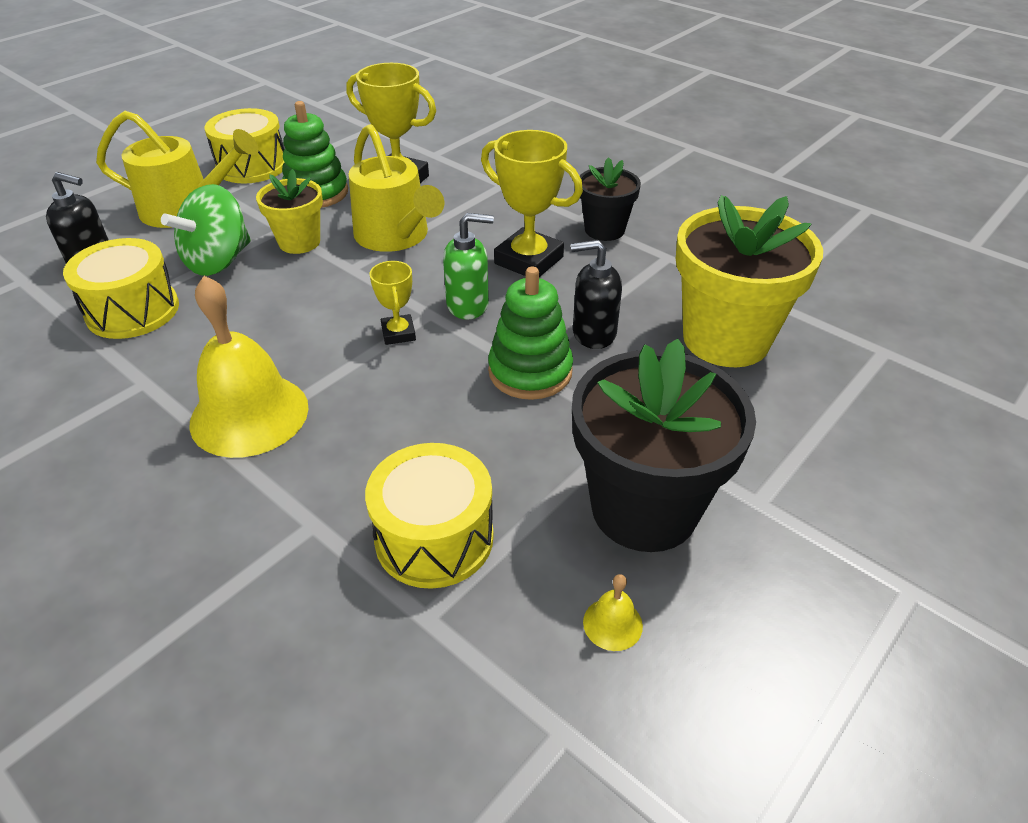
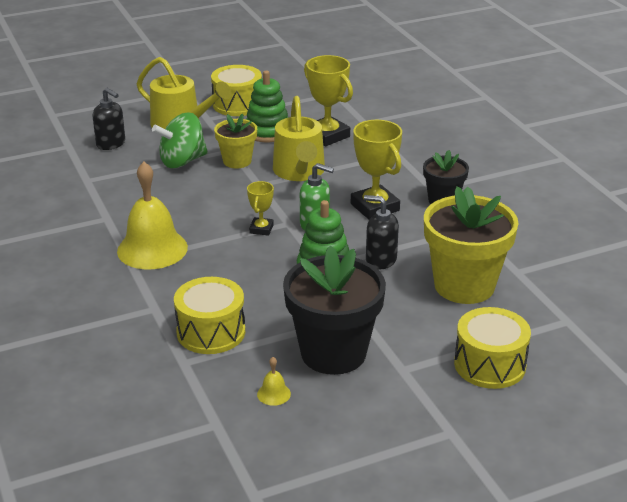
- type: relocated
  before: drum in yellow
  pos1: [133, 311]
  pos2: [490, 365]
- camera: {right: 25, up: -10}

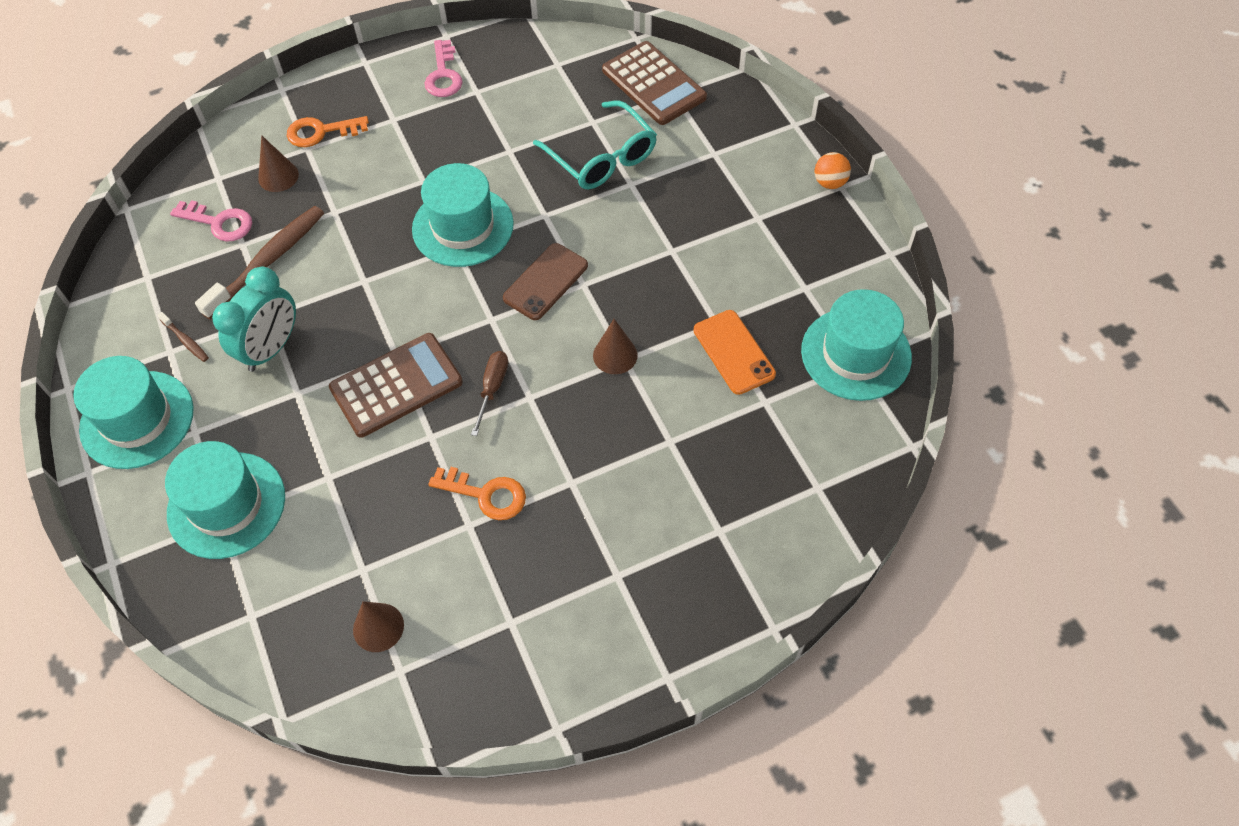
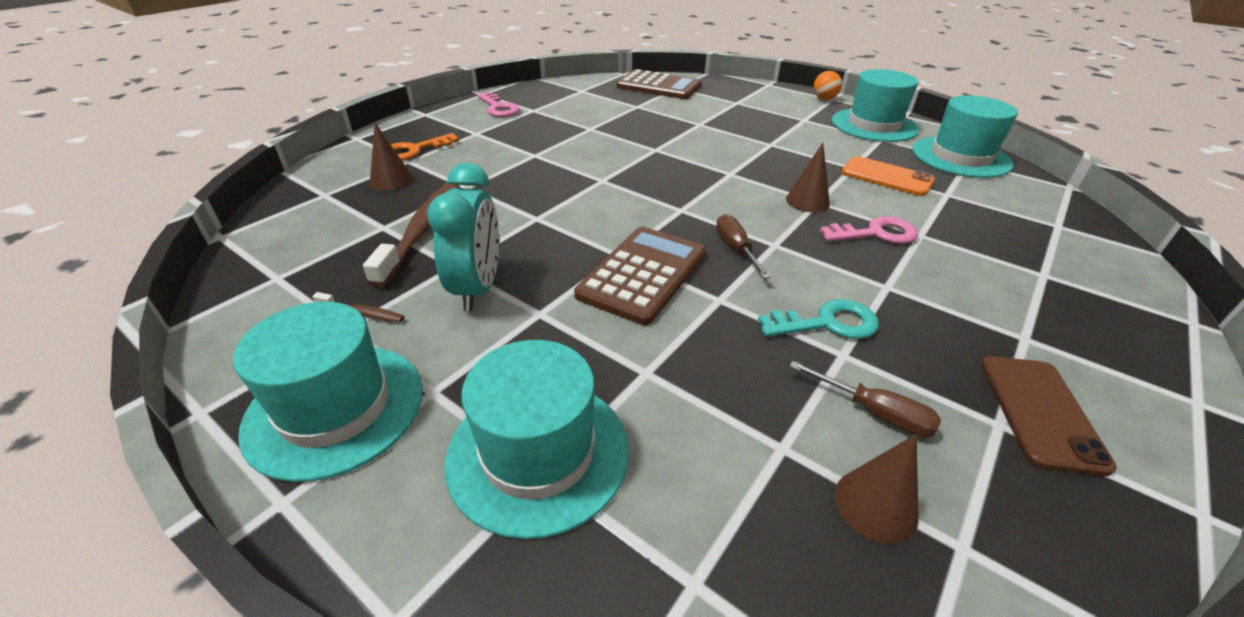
- type: relocated
  before: key in rose-pink
  pos1: [219, 223]
  pos2: [876, 233]
- type: relocated
  before: tall hat in teal
  pos1: [463, 226]
  pos2: [873, 125]
- type: colour
  before: key in bright orange
  after: key in teal
  pos1: [486, 495]
  pos2: [827, 323]
- type: relocated
  before: smartphone in russet
  pos1: [546, 282]
  pos2: [1040, 412]
- type: missing
  before: spectacles in teal
  pos1: [602, 157]
- type: appeared
  after: flat screwdriver in russet
  pos2: [875, 412]
- camera: {right: -30, up: -20}

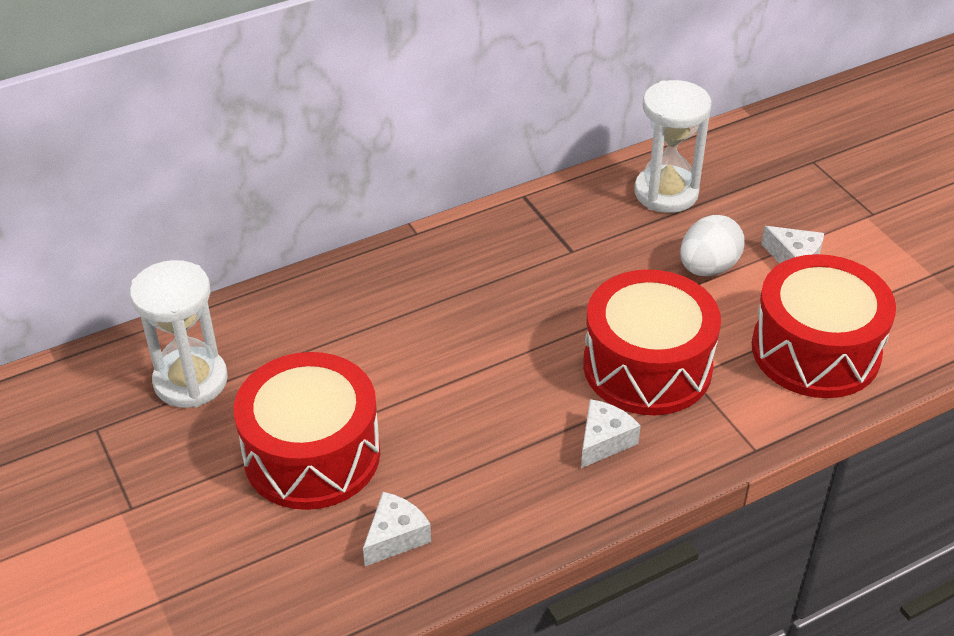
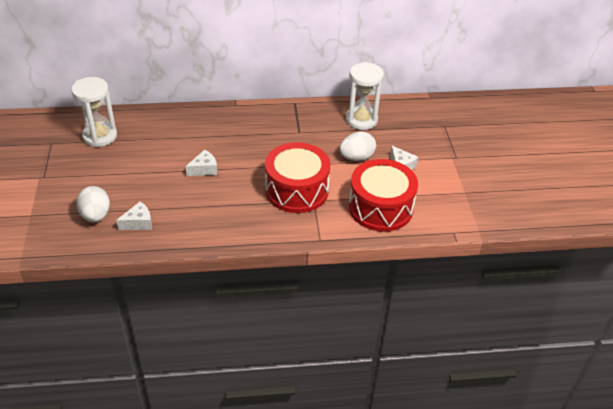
- type: missing
  before: drum in scarlet
  pos1: [312, 454]
- type: relocated
  before: cheese in snow-white
  pos1: [604, 441]
  pos2: [204, 169]
- type: appeared
  after: egg shape in snow-white
  pos2: [96, 215]
- camera: {right: 20, up: 0}

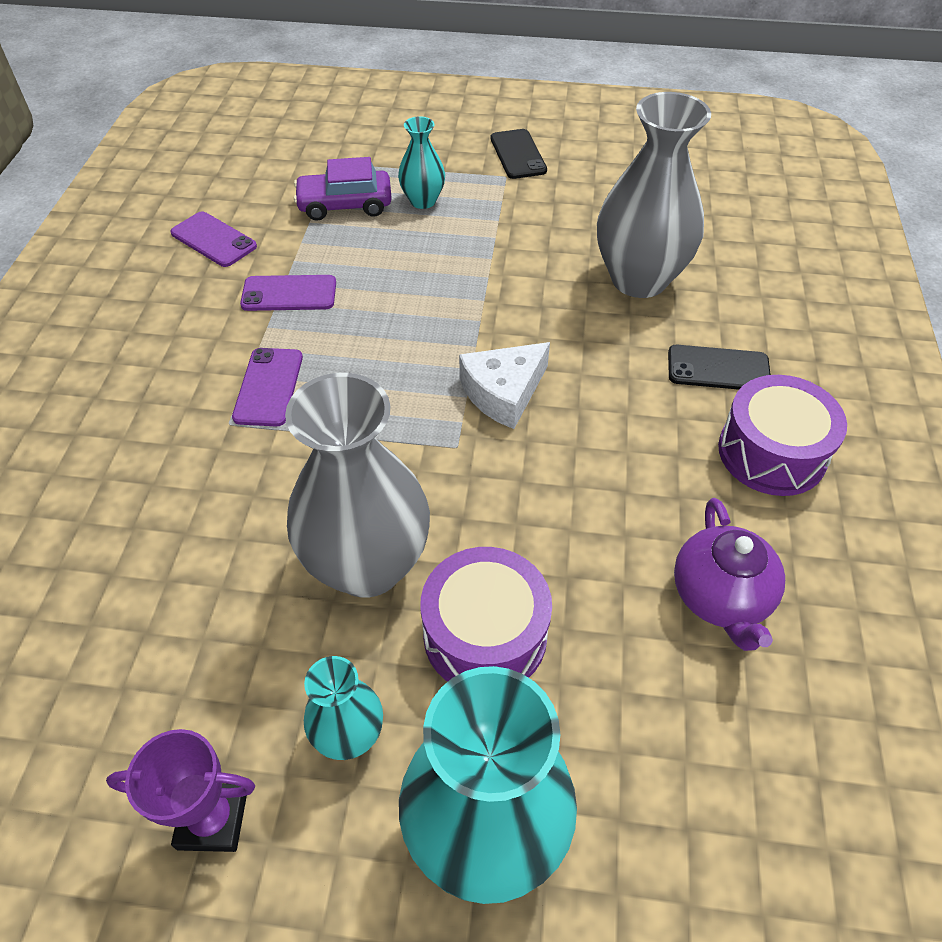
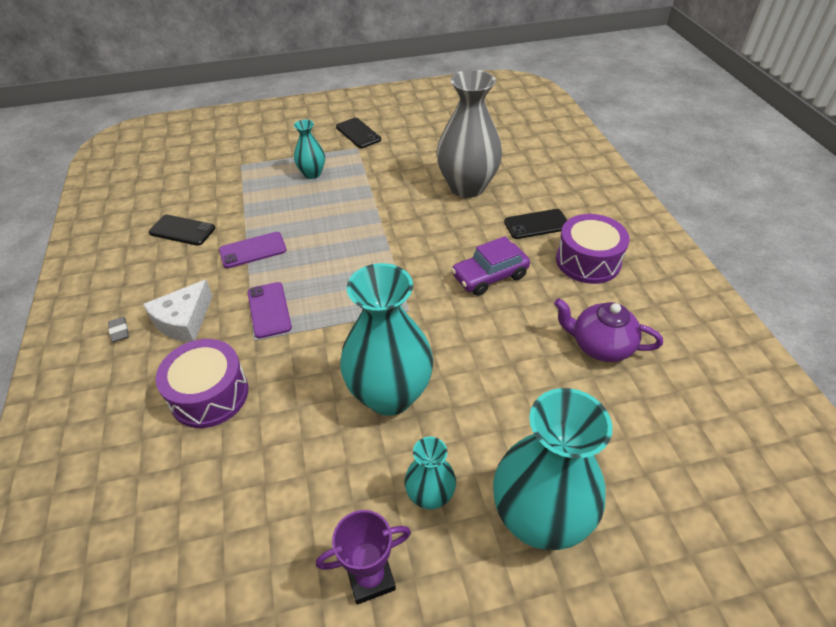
- type: colour
  before: smartphone in royal purple
  after: smartphone in ebony
  pos1: [213, 240]
  pos2: [182, 230]
- type: colour
  before: tall vase in grey
  after: tall vase in teal
  pos1: [367, 565]
  pos2: [389, 395]
- type: relocated
  before: toy car in royal purple
  pos1: [345, 205]
  pos2: [489, 276]
- type: relocated
  before: drum in royal purple
  pos1: [485, 635]
  pos2: [209, 394]
- type: relocated
  before: cheese in snow-white
  pos1: [503, 392]
  pos2: [184, 321]
- type: spun
  before: tea pot in royal purple
  pos1: [720, 597]
  pos2: [600, 346]
  turn: 135
- type: appeared
  after: pencil eraser in grey
  pos2: [119, 331]
- camera: {right: -20, up: -5}

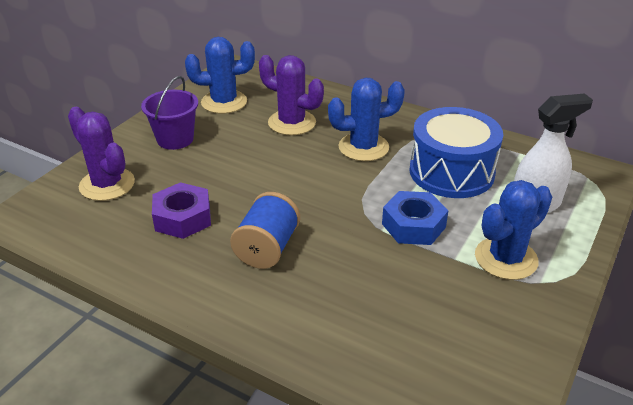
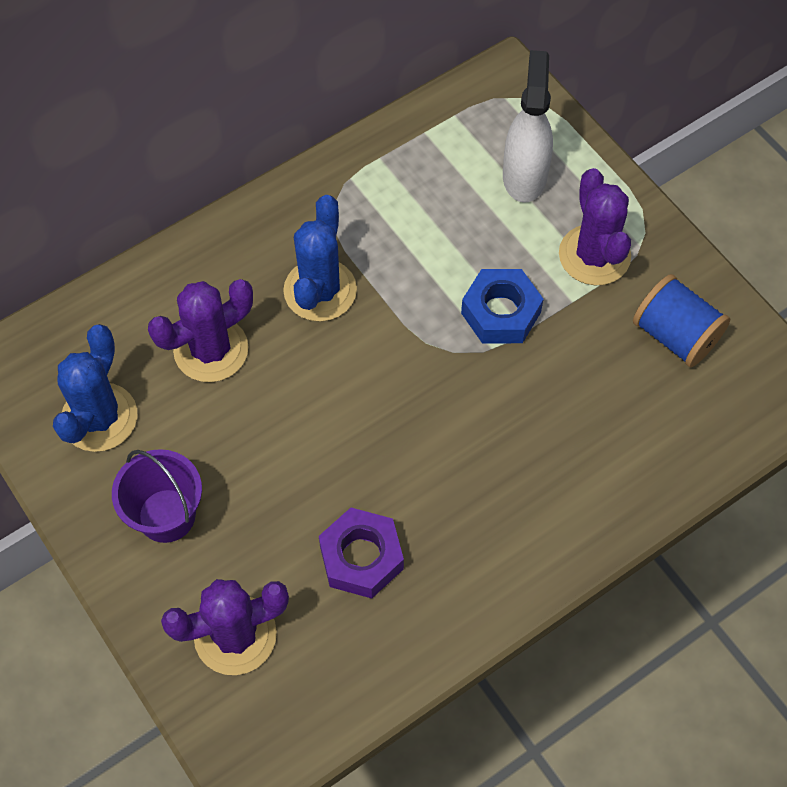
- type: relocated
  before: reel of thread in royal blue
  pos1: [267, 248]
  pos2: [675, 335]
- type: missing
  before: drum in royal blue
  pos1: [451, 172]
- type: colour
  before: cactus in royal blue
  after: cactus in royal purple
  pos1: [506, 258]
  pos2: [594, 255]
- camera: {right: -65, up: 25}

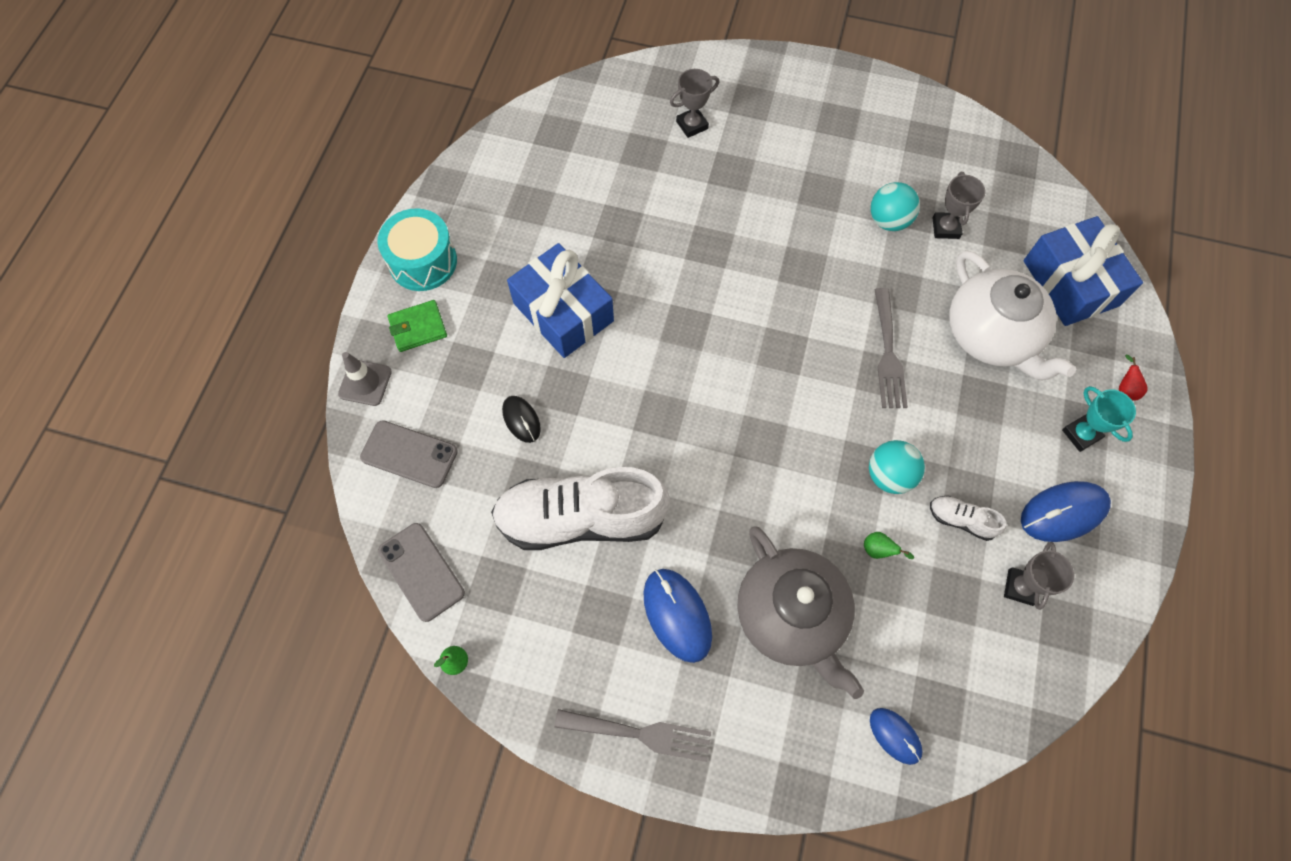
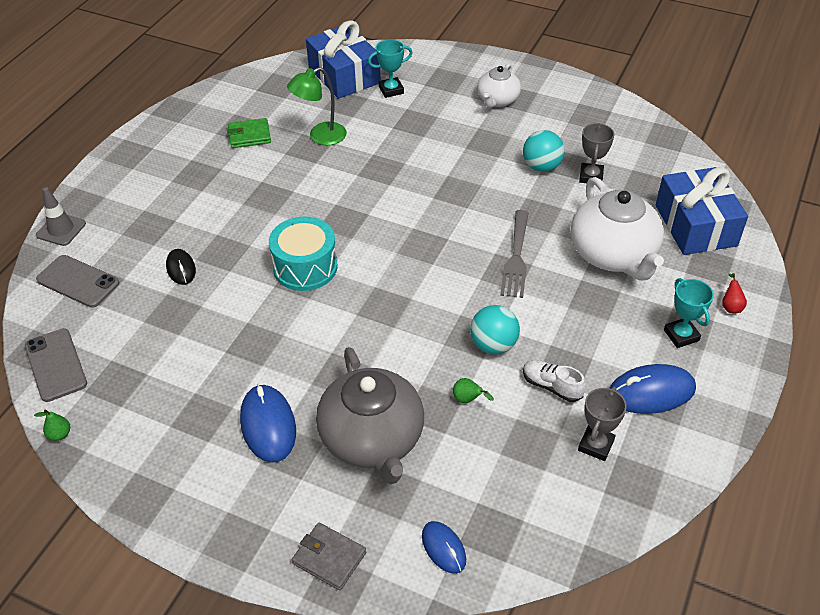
- type: relocated
  before: drum in teal
  pos1: [423, 261]
  pos2: [305, 267]
- type: relocated
  before: billfold in green
  pos1: [418, 328]
  pos2: [249, 136]
- type: missing
  before: shoe in snow-white
  pos1: [581, 518]
- type: relocated
  before: gift in royal blue
  pos1: [563, 312]
  pos2: [344, 75]
- type: missing
  before: dinner fork in grey
  pos1: [640, 734]
- type: colour
  before: prize cup in grey
  after: prize cup in teal
  pos1: [692, 125]
  pos2: [391, 90]
- type: appeared
  after: desk lamp in green
  pos2: [320, 137]
- type: appeared
  after: billfold in grey
  pos2: [329, 558]
- type: appeared
  after: tea pot in snow-white
  pos2: [497, 100]
- camera: {right: 10, up: -20}

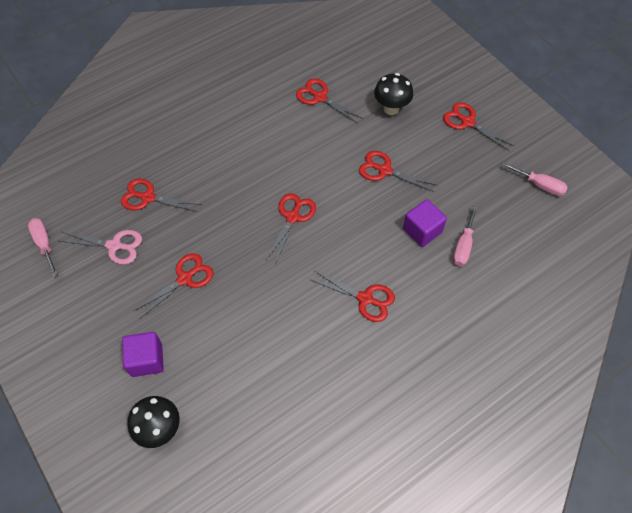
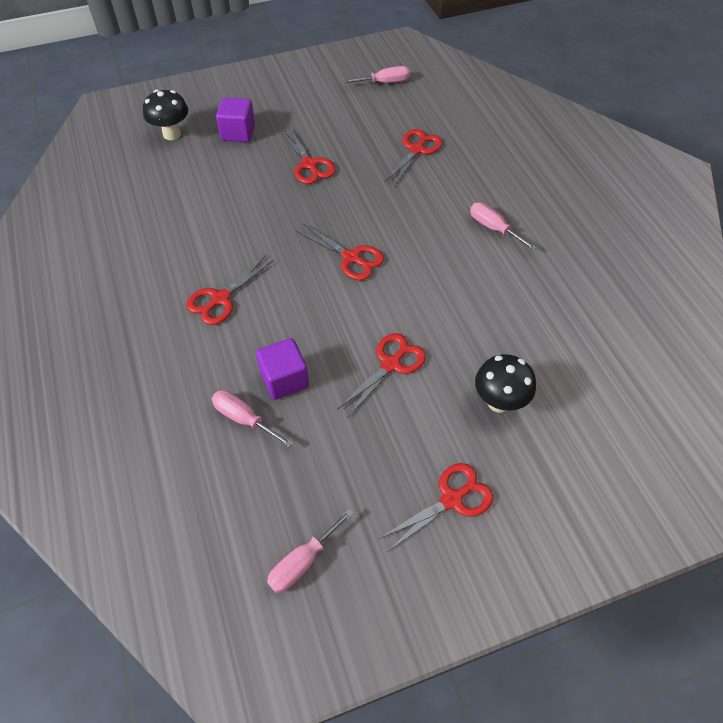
- type: missing
  before: scissors in rose-pink
  pos1: [114, 246]
- type: missing
  before: scissors in scarlet
  pos1: [320, 97]
- type: appeared
  after: flat screwdriver in rose-pink
  pos2: [493, 228]
- camera: {right: 105, up: -5}

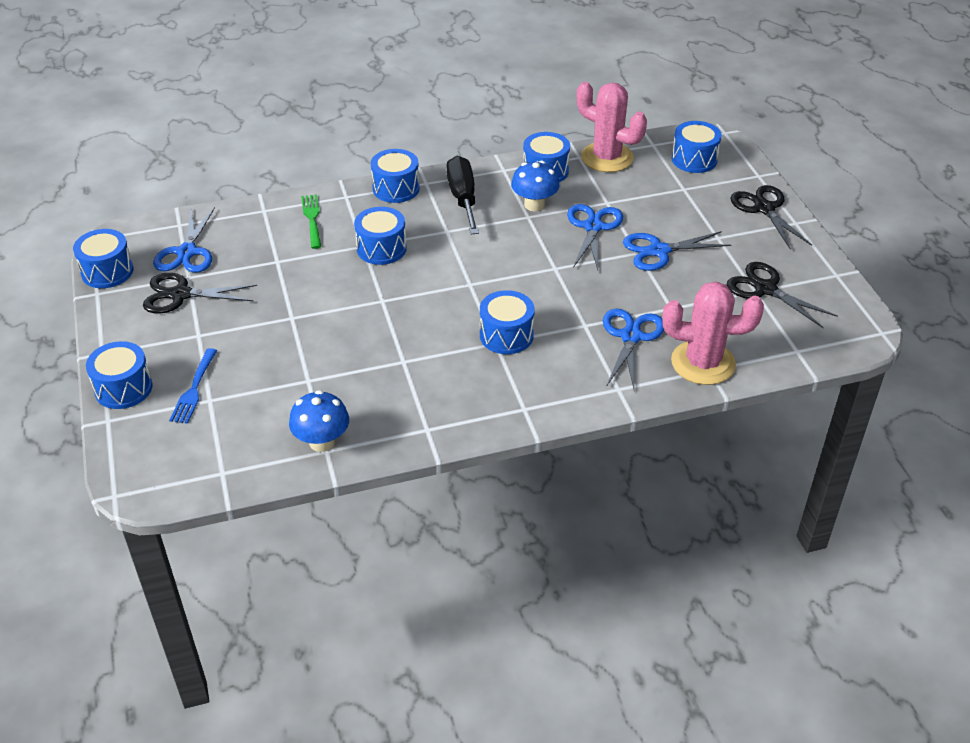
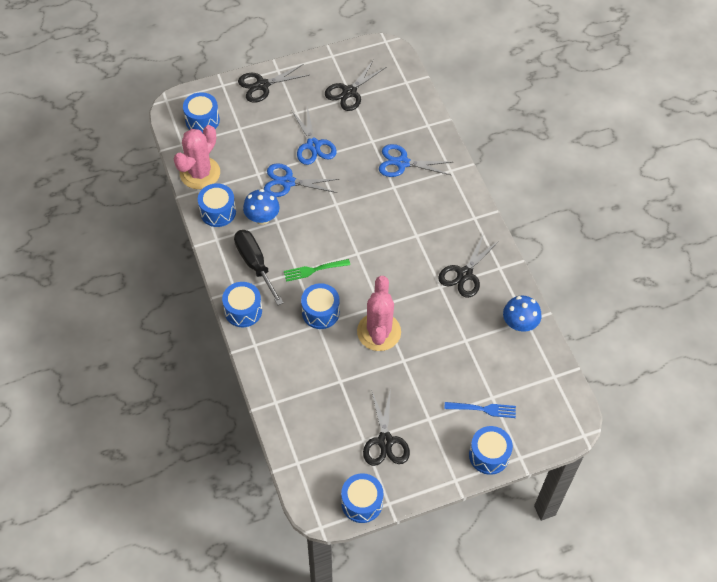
- type: missing
  before: scissors in royal blue
  pos1: [187, 252]
- type: relocated
  before: dinner fork in green
  pos1: [312, 219]
  pos2: [314, 270]
- type: spun
  before: flat screwdriver in ebony
  pos1: [463, 198]
  pos2: [255, 264]
  turn: 75
- type: missing
  before: drum in royal blue
  pos1: [506, 335]
- type: relocated
  before: cactus in rose-pink
  pos1: [703, 363]
  pos2: [379, 332]
- type: appeared
  after: scissors in ebony
  pos2: [464, 274]
- camera: {right: -95, up: 15}

